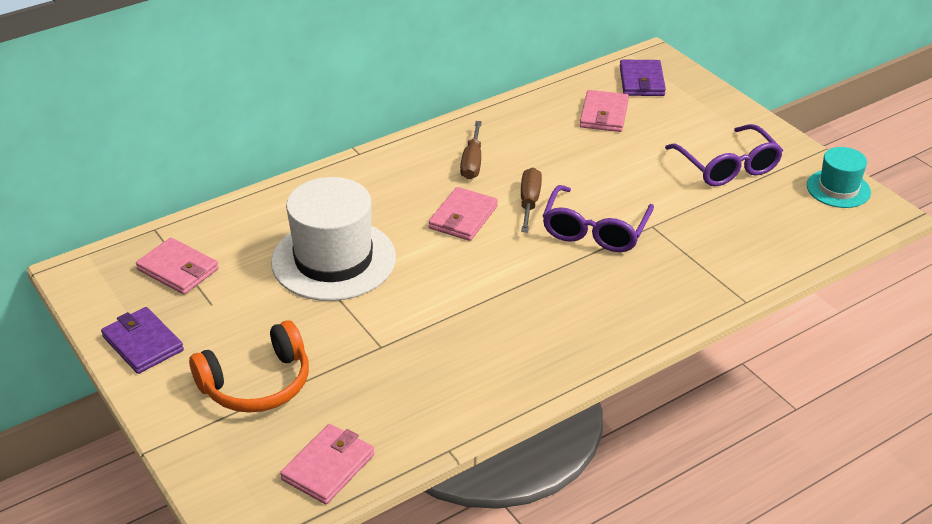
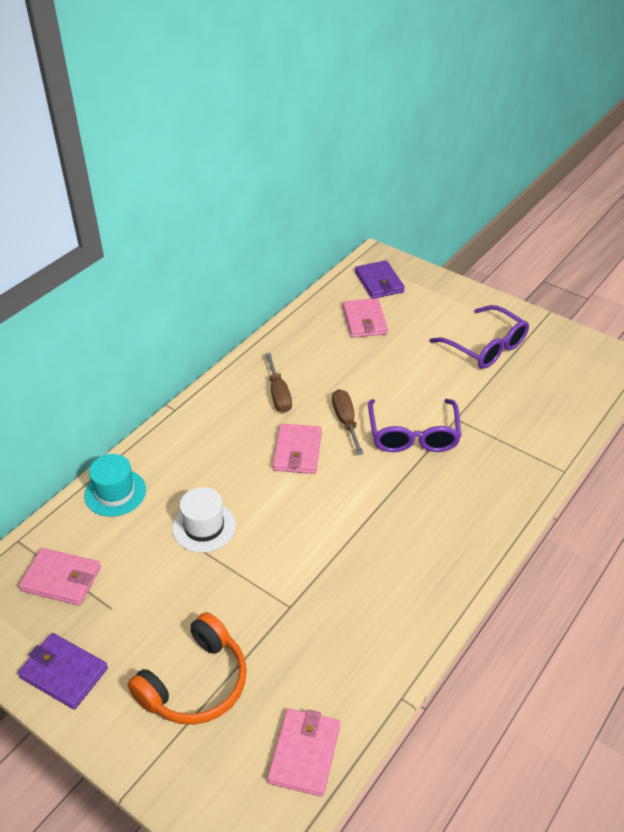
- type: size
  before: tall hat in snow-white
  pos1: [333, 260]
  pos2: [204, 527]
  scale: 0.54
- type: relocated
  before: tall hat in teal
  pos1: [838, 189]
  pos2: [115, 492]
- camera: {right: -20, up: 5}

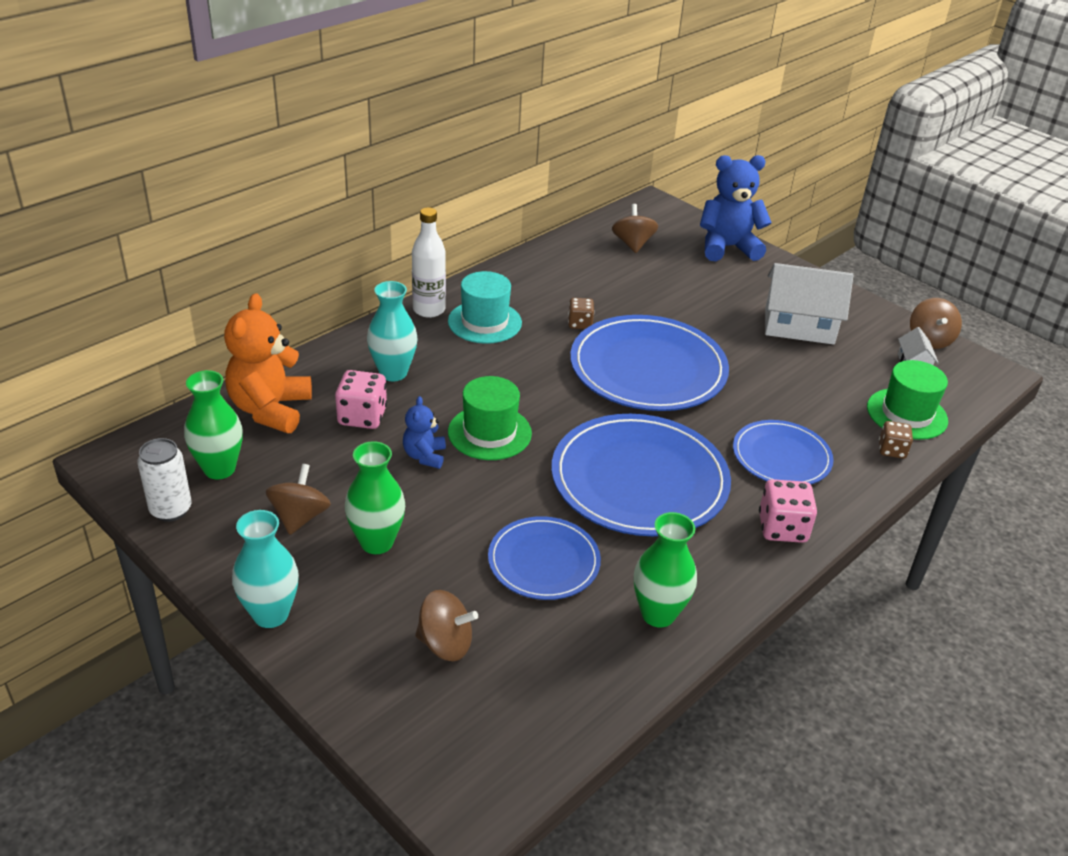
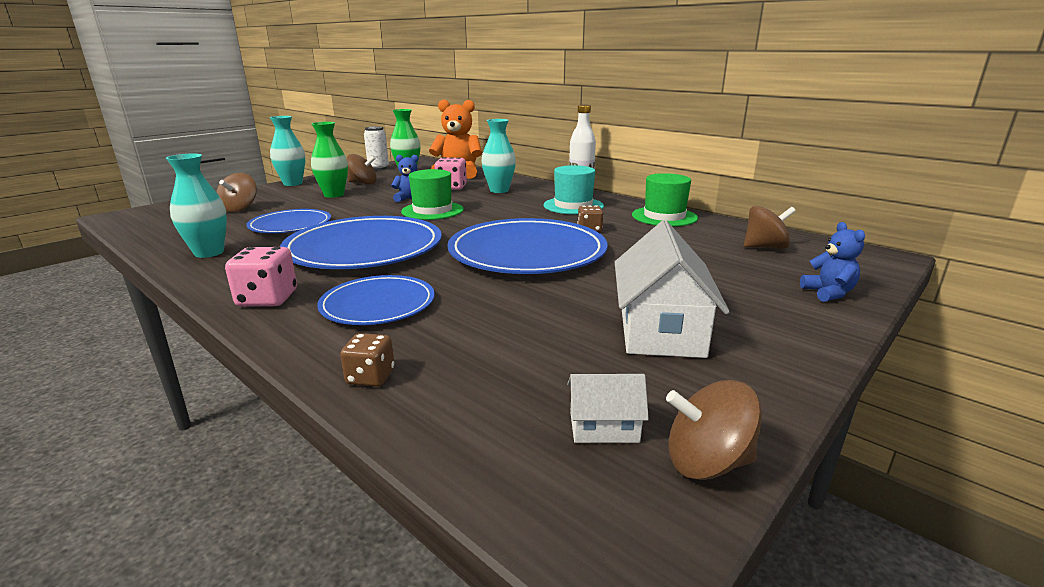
- type: colour
  before: tall vase in green
  after: tall vase in teal
  pos1: [658, 614]
  pos2: [209, 253]
- type: size
  before: teddy in royal blue
  pos1: [727, 247]
  pos2: [828, 293]
  scale: 0.52
- type: relocated
  before: tall hat in green
  pos1: [907, 414]
  pos2: [664, 216]
- camera: {right: 90, up: -15}

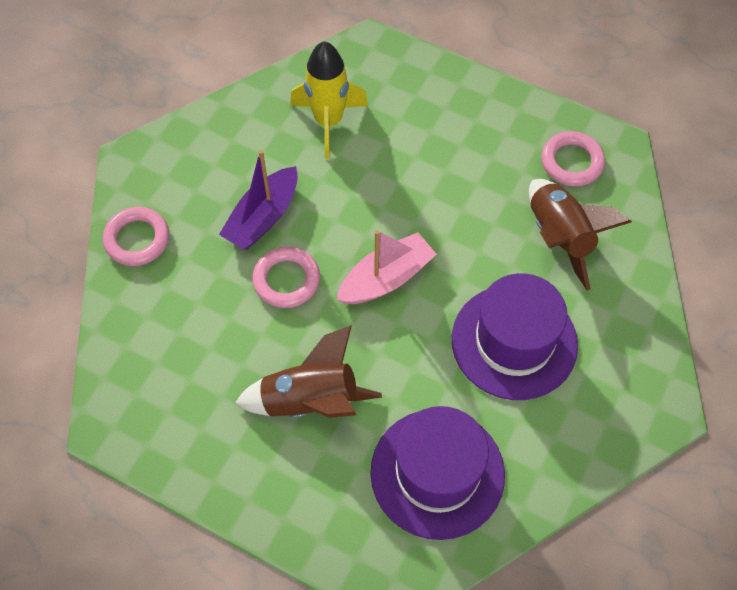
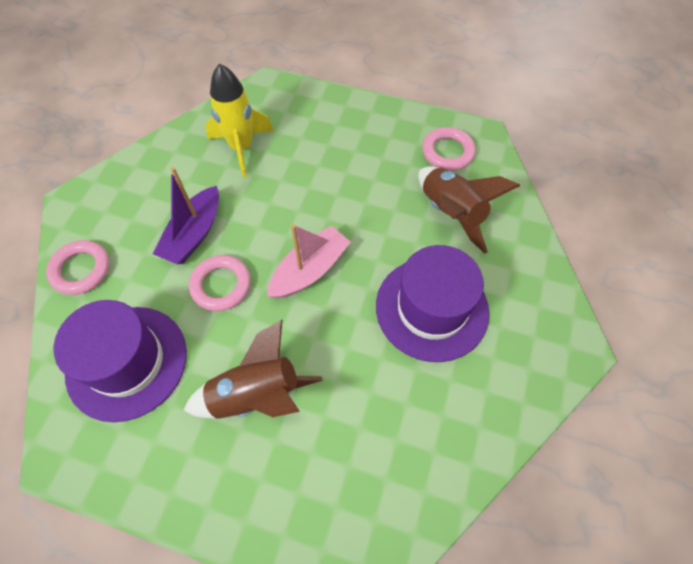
- type: relocated
  before: tall hat in royal purple
  pos1: [437, 473]
  pos2: [127, 362]
- camera: {right: -10, up: 0}

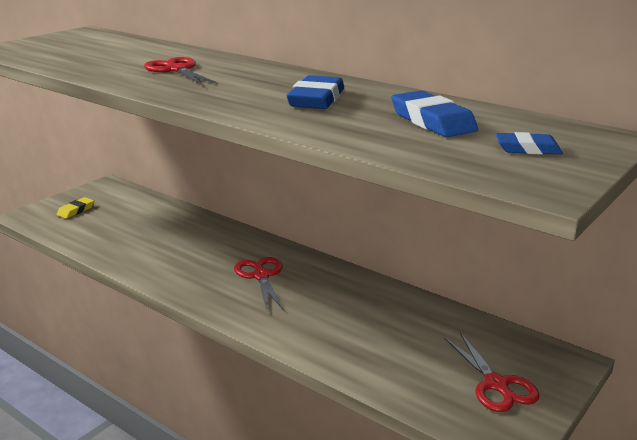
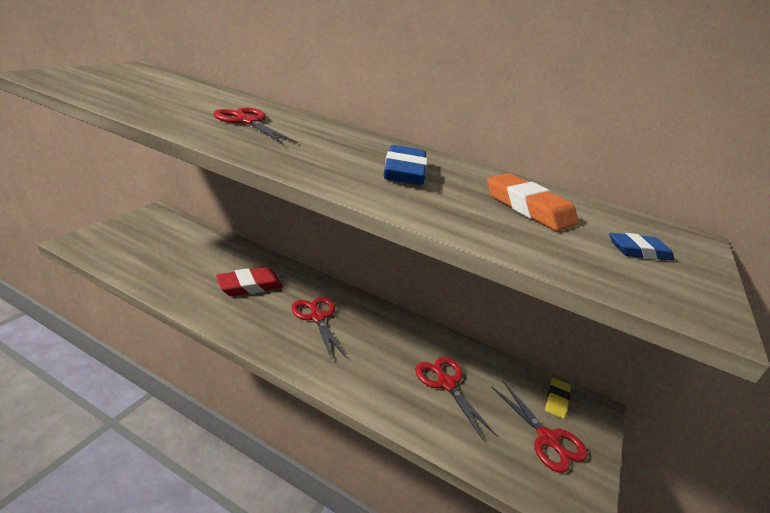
- type: relocated
  before: pencil eraser in yellow
  pos1: [76, 210]
  pos2: [556, 400]
- type: colour
  before: pencil eraser in royal blue
  after: pencil eraser in bright orange
  pos1: [432, 121]
  pos2: [528, 208]
- type: appeared
  after: pencil eraser in scarlet
  pos2: [250, 286]
- type: appeared
  after: scissors in scarlet
  pos2: [446, 383]
- camera: {right: -15, up: 5}

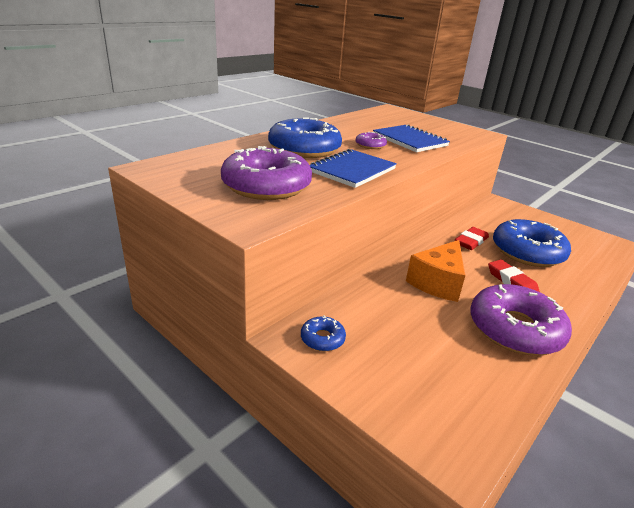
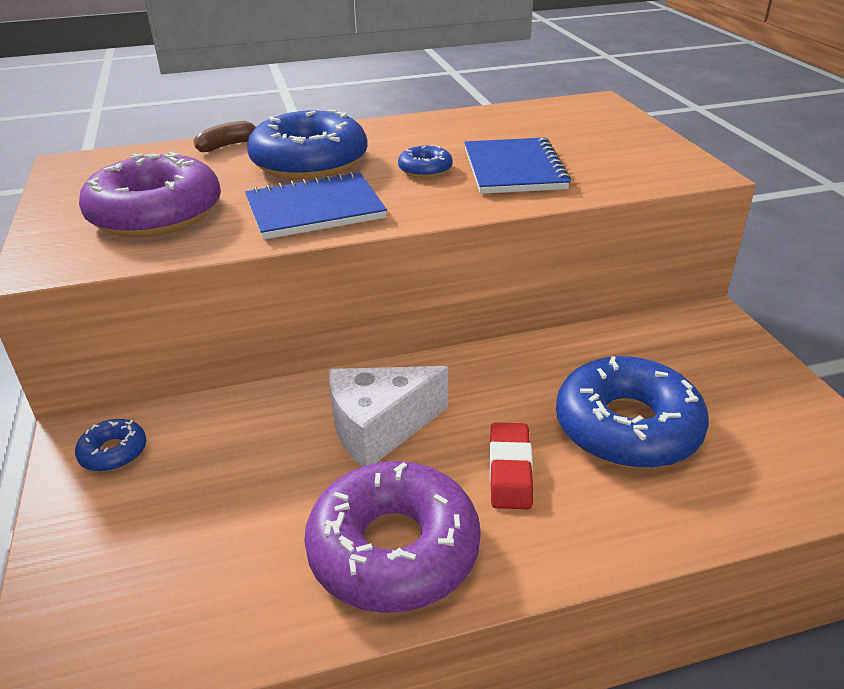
- type: colour
  before: doughnut in royal purple
  after: doughnut in royal blue
  pos1: [370, 145]
  pos2: [425, 169]
- type: colour
  before: cheese in bright orange
  after: cheese in snow-white
  pos1: [437, 282]
  pos2: [379, 428]
- type: missing
  before: pencil eraser in scarlet
  pos1: [471, 242]
- type: appeared
  after: toy banana in russet
  pos2: [227, 146]
- camera: {right: 35, up: 5}

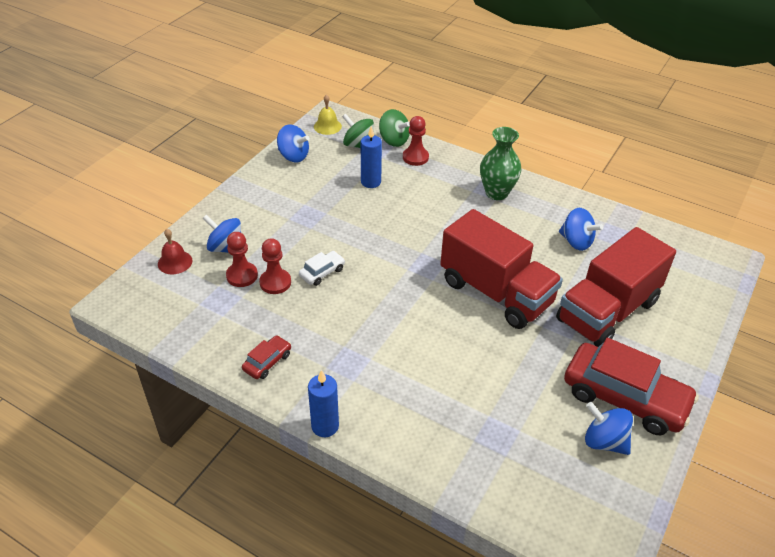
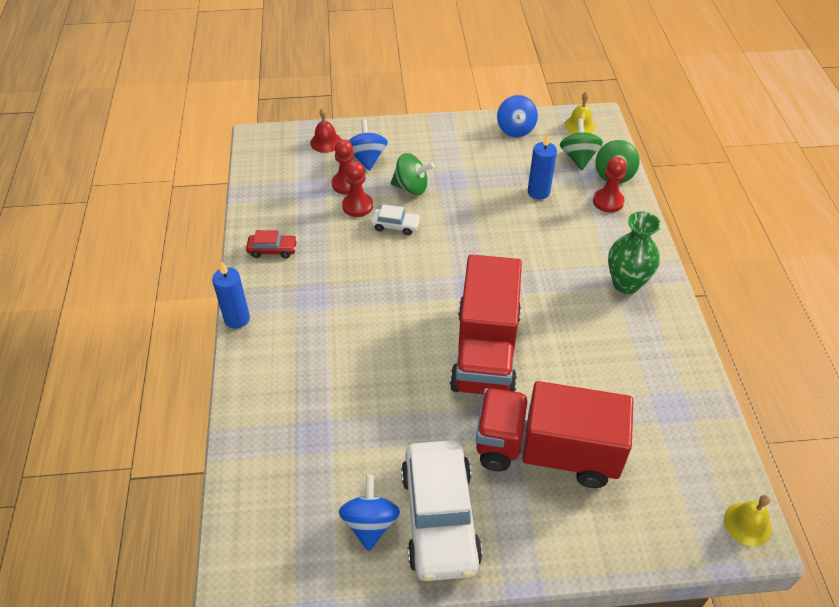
- type: missing
  before: toy top in royal blue
  pos1: [576, 242]
- type: colour
  before: toy car in scarlet
  after: toy car in snow-white
  pos1: [625, 397]
  pos2: [440, 518]
- type: appeared
  after: toy top in green
  pos2: [411, 187]
- type: appeared
  after: hand bell in yellow
  pos2: [747, 524]
- camera: {right: 55, up: 5}

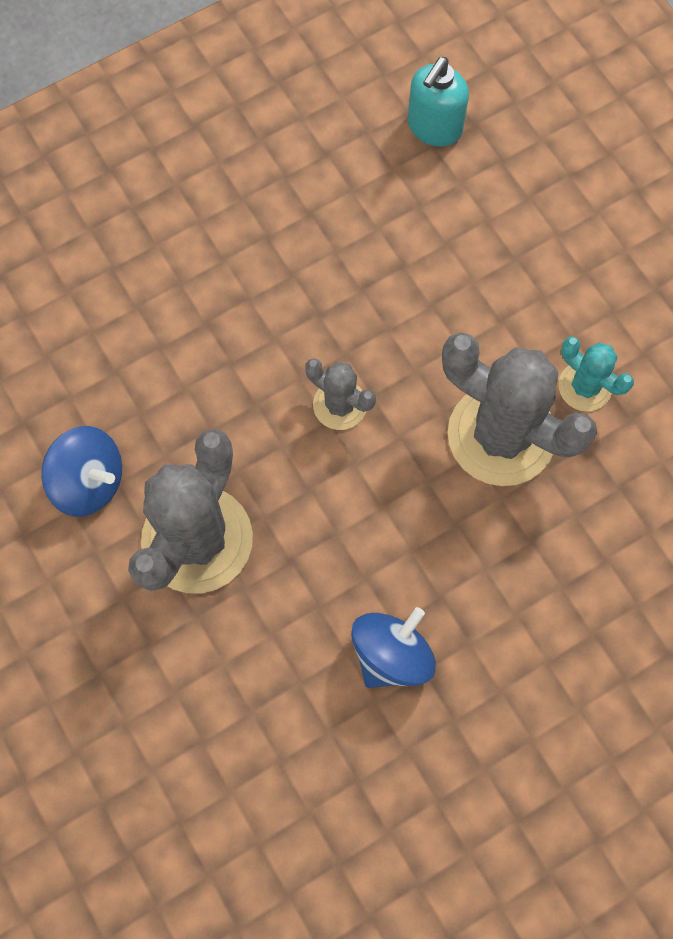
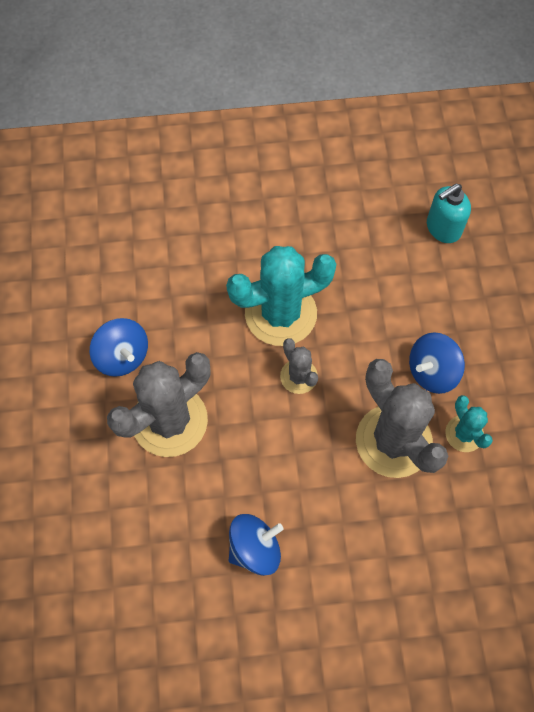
- type: appeared
  after: cactus in teal
  pos2: [280, 313]
- type: appeared
  after: toy top in royal blue
  pos2: [432, 371]
- camera: {right: 25, up: -5}

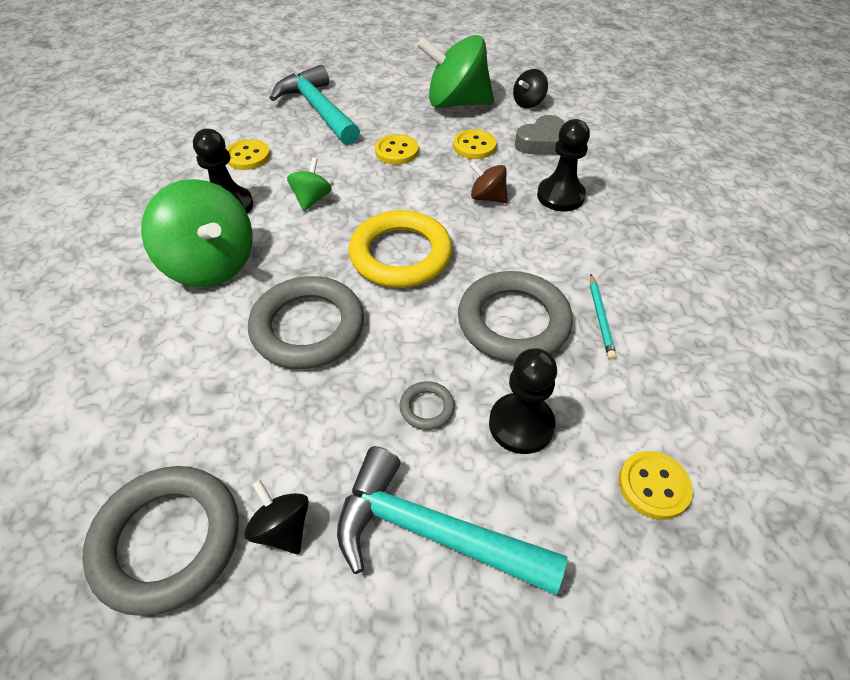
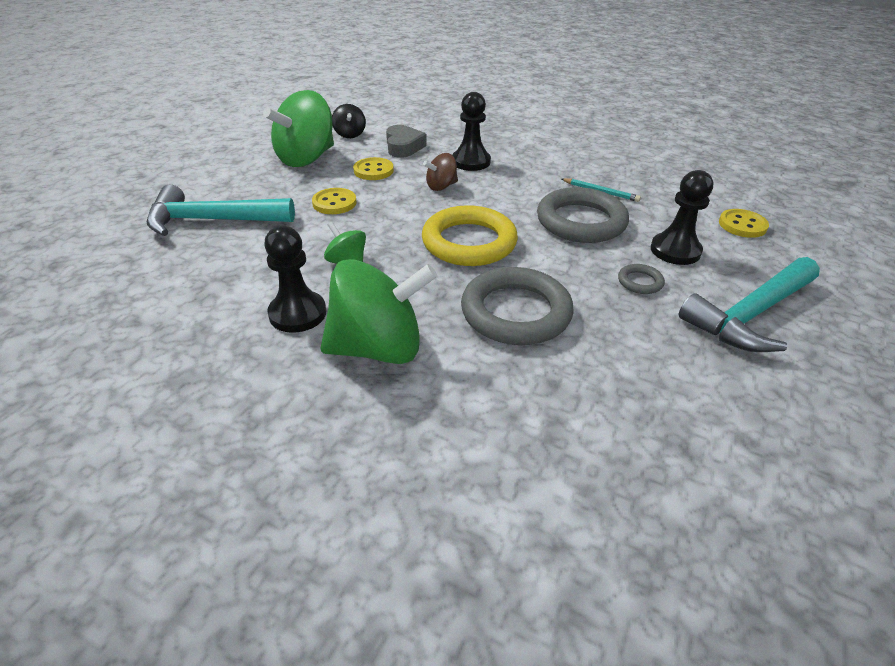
- type: missing
  before: ring in grey
  pos1: [167, 541]
- type: missing
  before: sewing button in yellow
  pos1: [248, 156]
- type: missing
  before: toy top in ebony
  pos1: [282, 528]
- camera: {right: -60, up: -10}

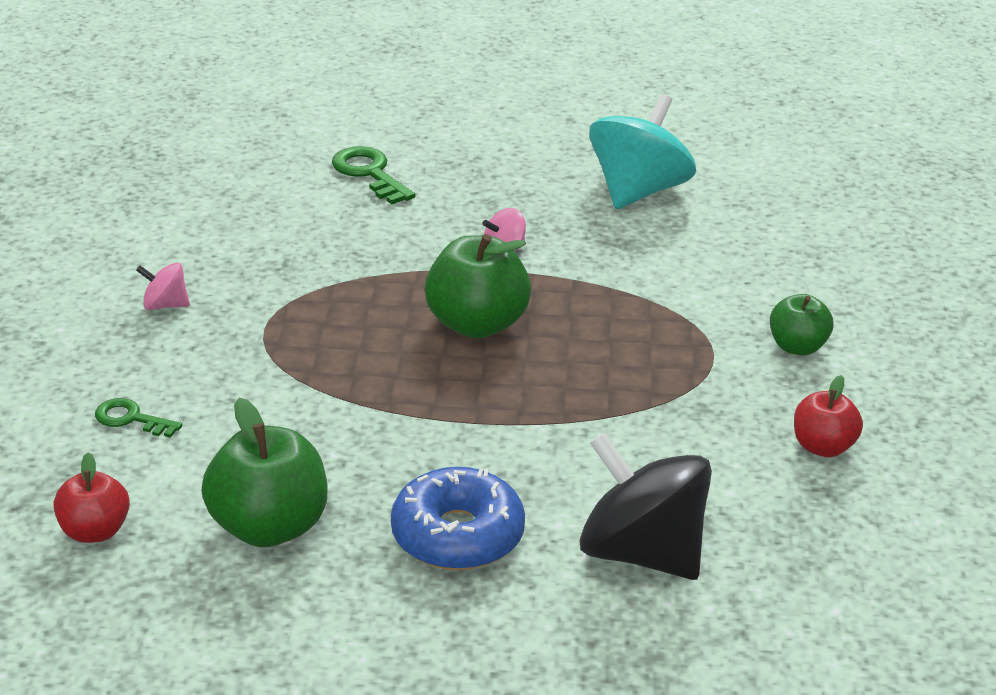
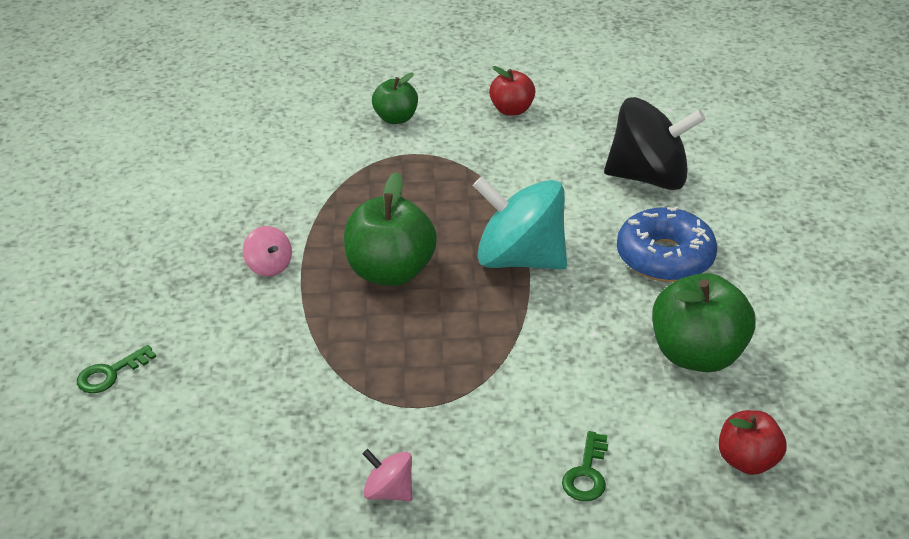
- type: spun
  before: toy top in rose-pink
  pos1: [165, 305]
  pos2: [389, 491]
  turn: 120
- type: size
  before: key in green
  pos1: [369, 173]
  pos2: [110, 374]
  scale: 0.64
- type: spun
  before: toy top in ebony
  pos1: [641, 553]
  pos2: [648, 177]
  turn: -120
- type: relocated
  before: toy top in teal
  pos1: [638, 191]
  pos2: [520, 259]
- camera: {right: -95, up: 5}

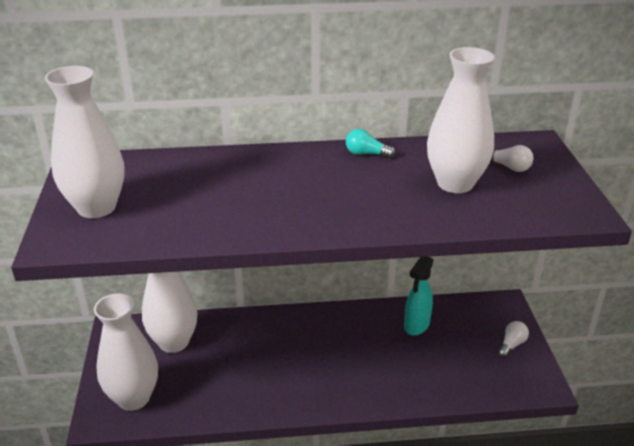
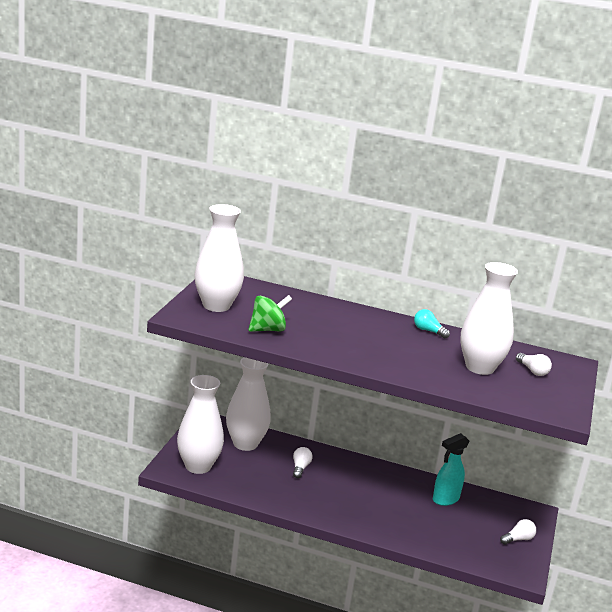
- type: appeared
  after: toy top in green
  pos2: [267, 329]
- type: appeared
  after: bulb in snow-white
  pos2: [300, 468]
- camera: {right: 20, up: -10}

